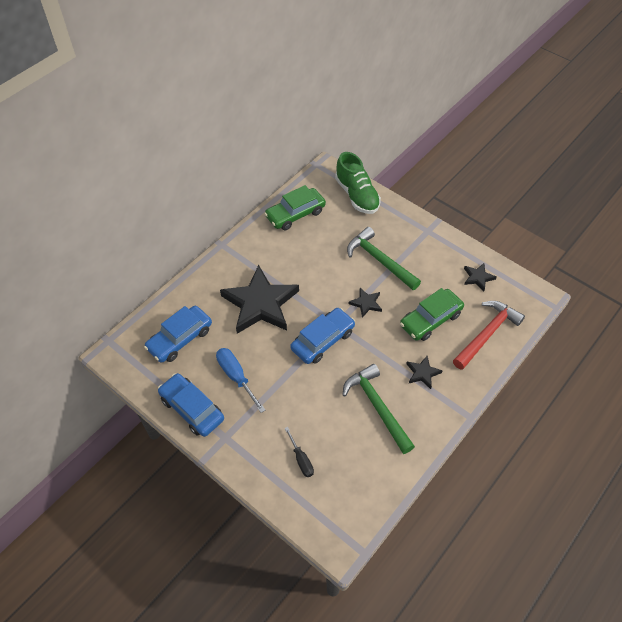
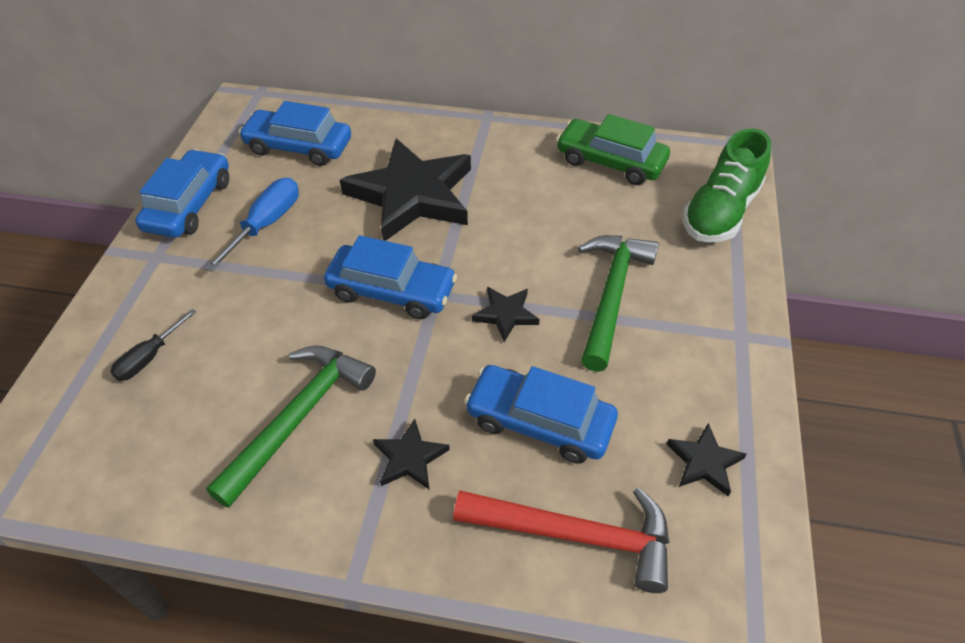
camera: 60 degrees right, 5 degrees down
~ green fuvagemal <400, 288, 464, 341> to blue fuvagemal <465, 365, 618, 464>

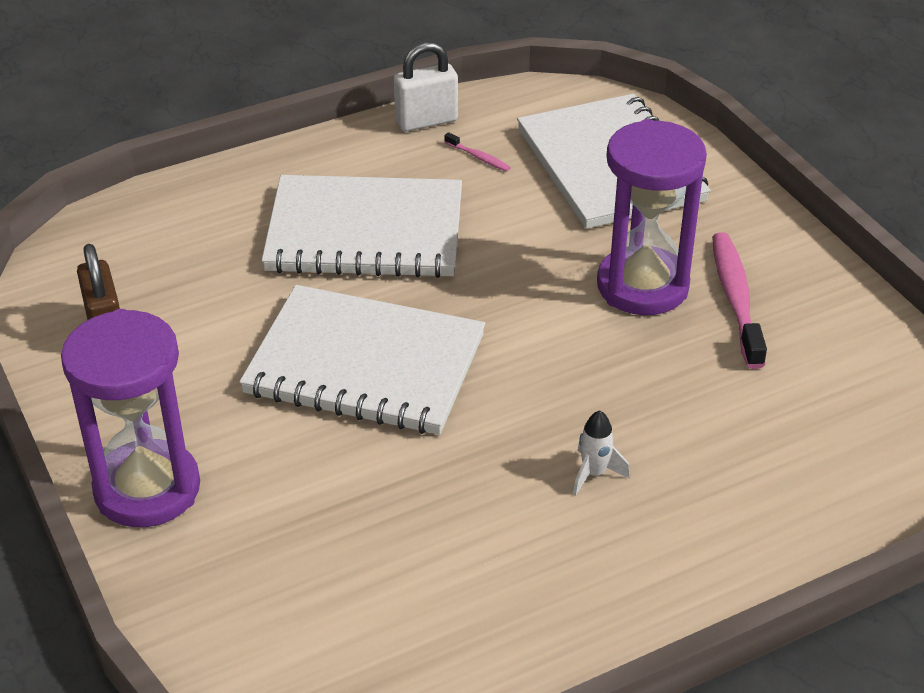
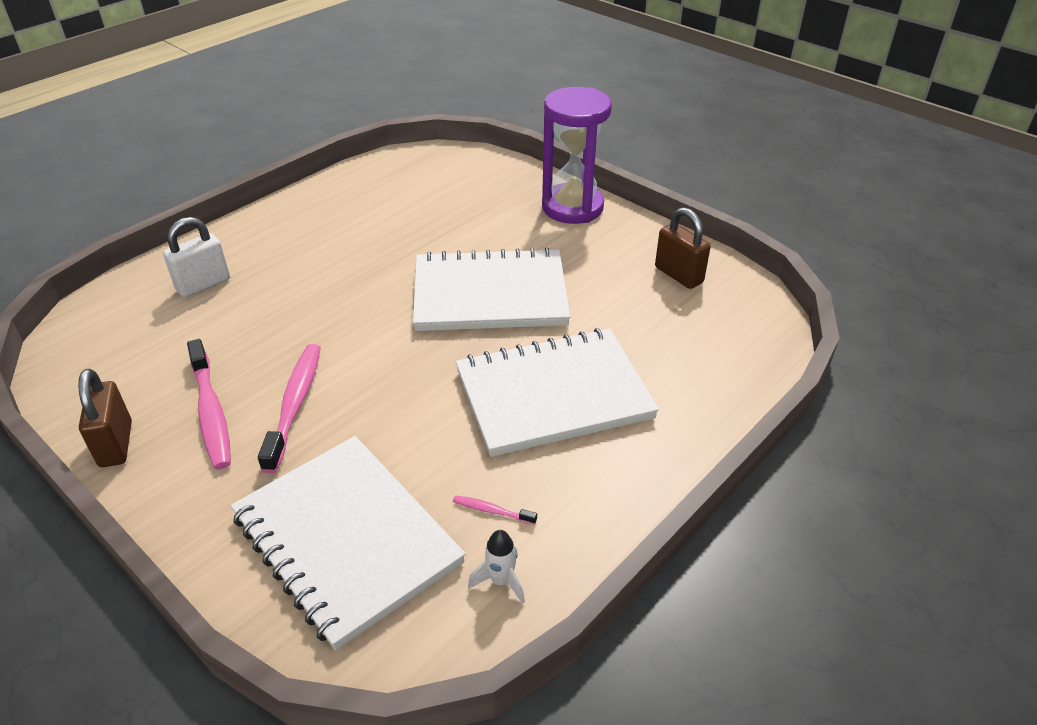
camera: 160 degrees right, 0 degrees up
+ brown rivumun <78, 369, 132, 467>
~ white rivumun <394, 42, 458, 132> to <163, 217, 230, 298>
~ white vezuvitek <573, 410, 630, 496> to <468, 530, 525, 604>
~ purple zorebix <597, 119, 707, 315> to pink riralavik <258, 344, 321, 473>

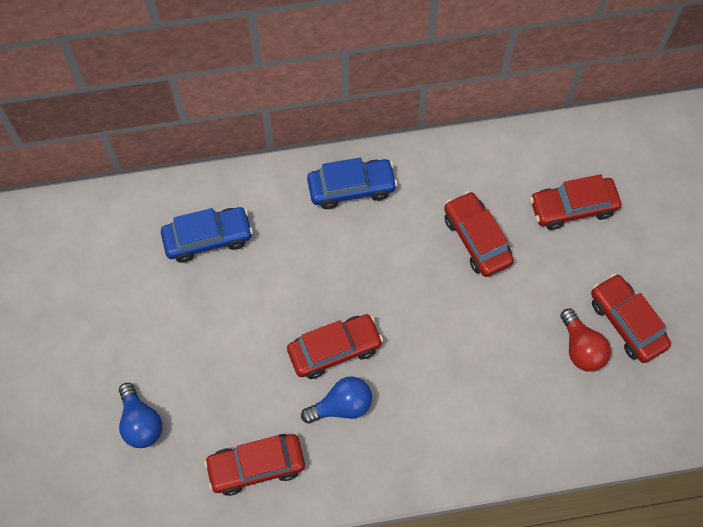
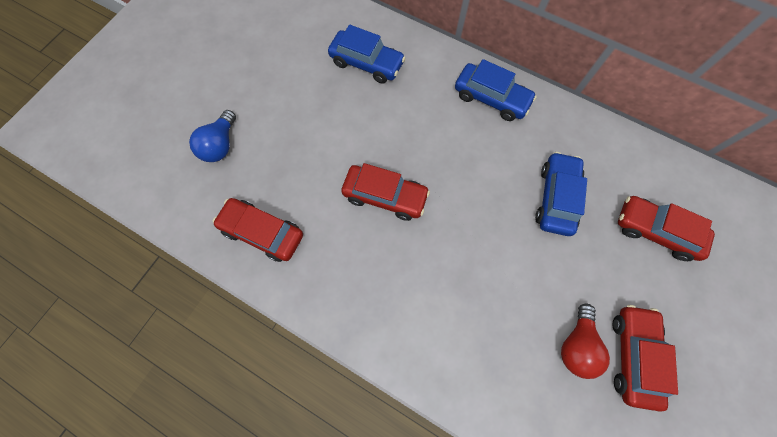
camera: 40 degrees right, 5 degrees up
- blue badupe <301, 377, 372, 424>
~ red fuvagemal <444, 191, 514, 277> to blue fuvagemal <535, 152, 587, 236>

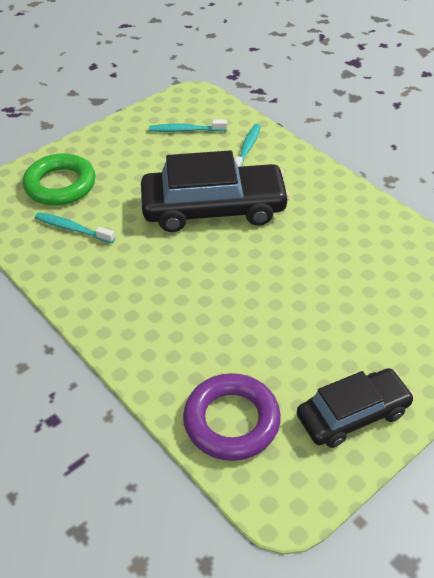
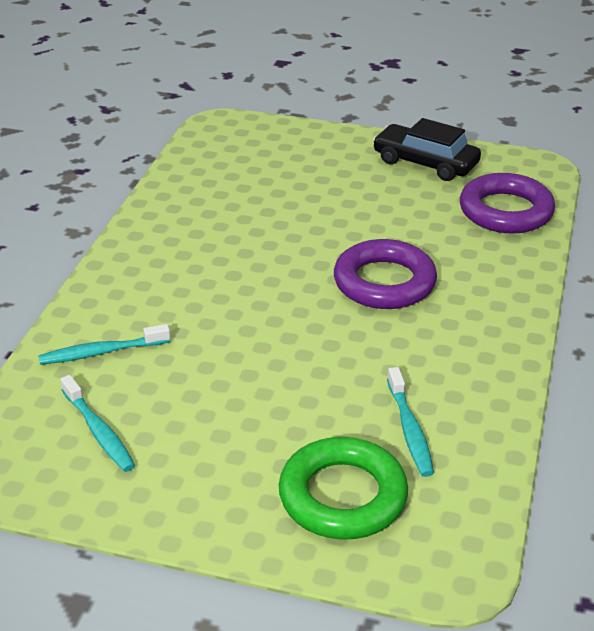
camera: 125 degrees left, 10 degrees down
- black fuvagemal <141, 150, 290, 232>
+ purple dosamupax <334, 239, 437, 309>

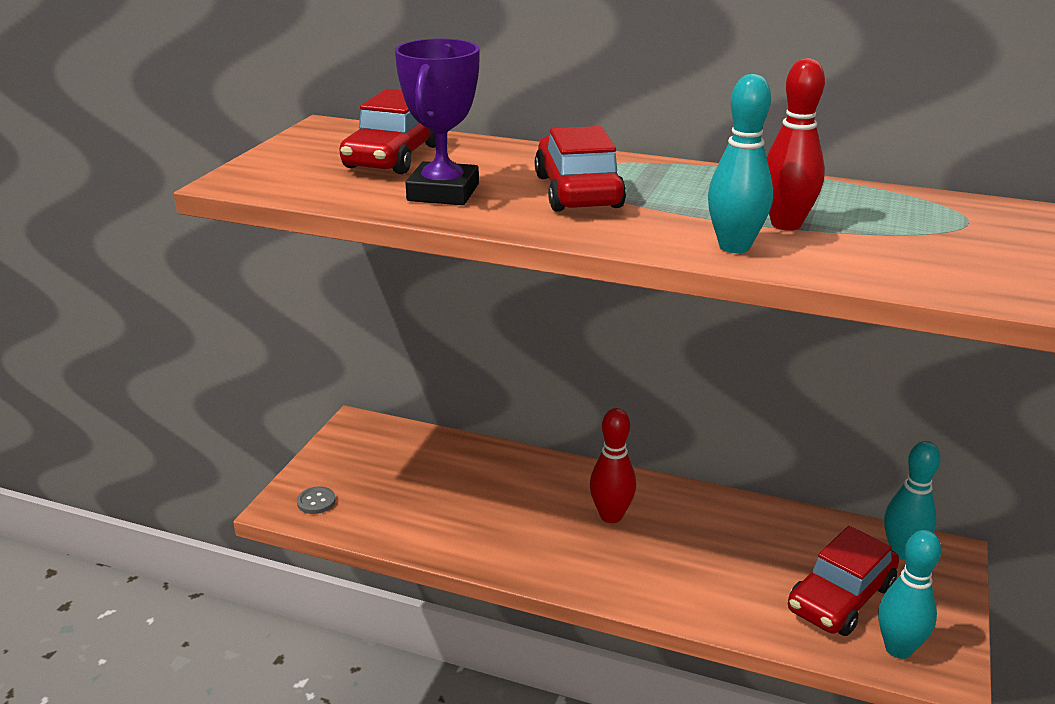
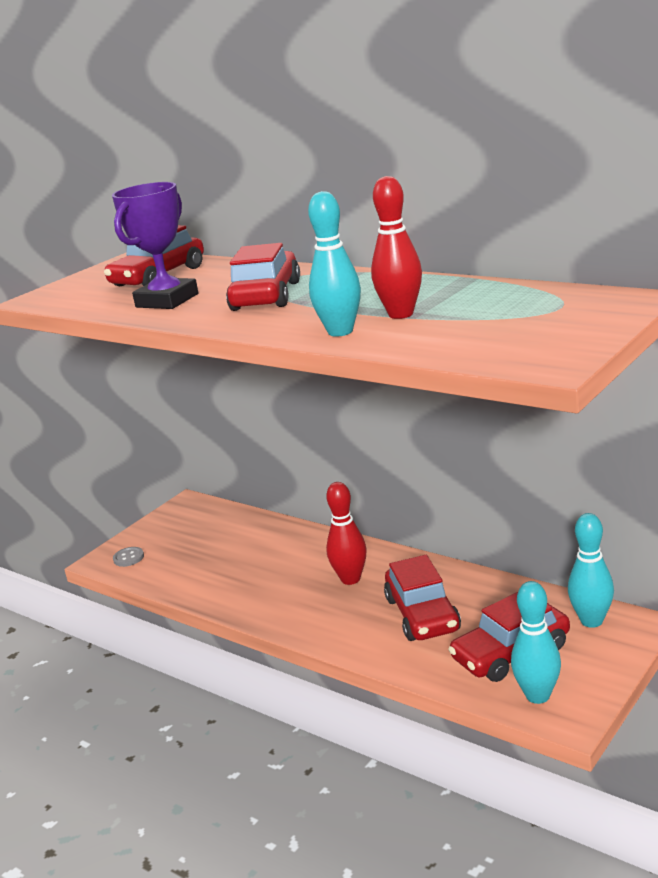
camera: 20 degrees right, 5 degrees down
+ red fuvagemal <384, 555, 461, 641>

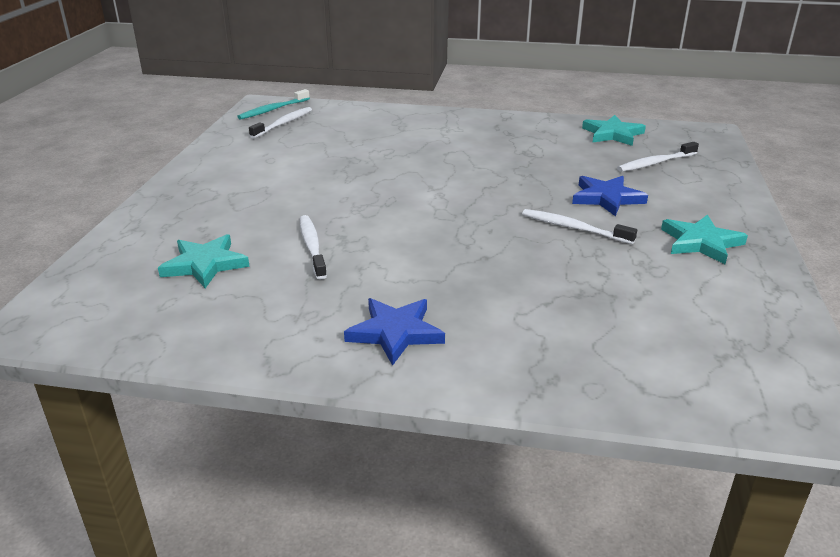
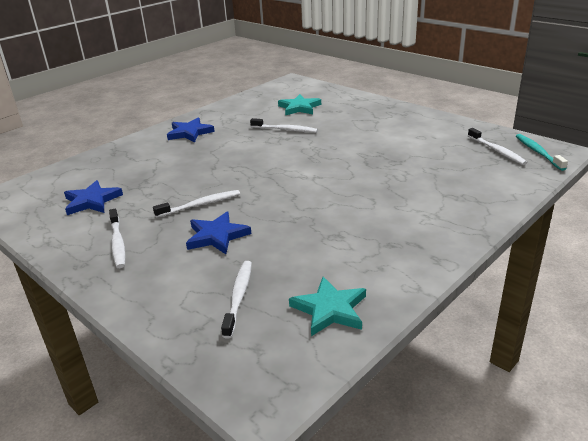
camera: 125 degrees right, 0 degrees up
+ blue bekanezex <64, 180, 123, 215>
~ turquoise bekanezex <661, 215, 748, 264> to white riralavik <109, 209, 126, 268>

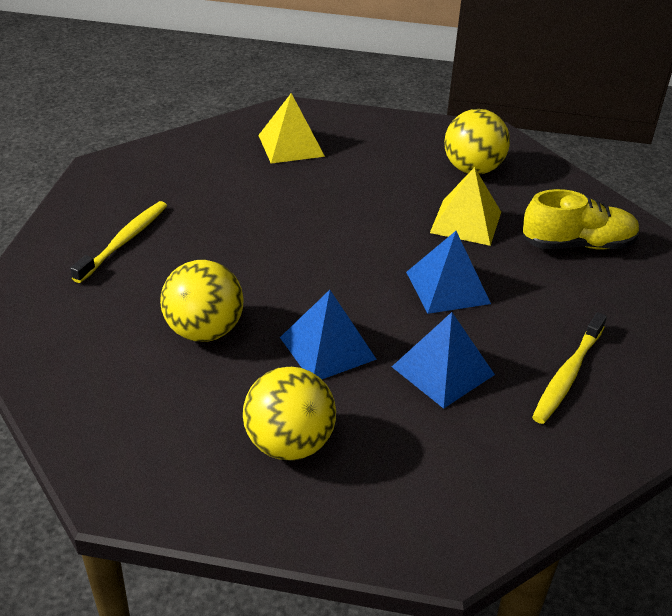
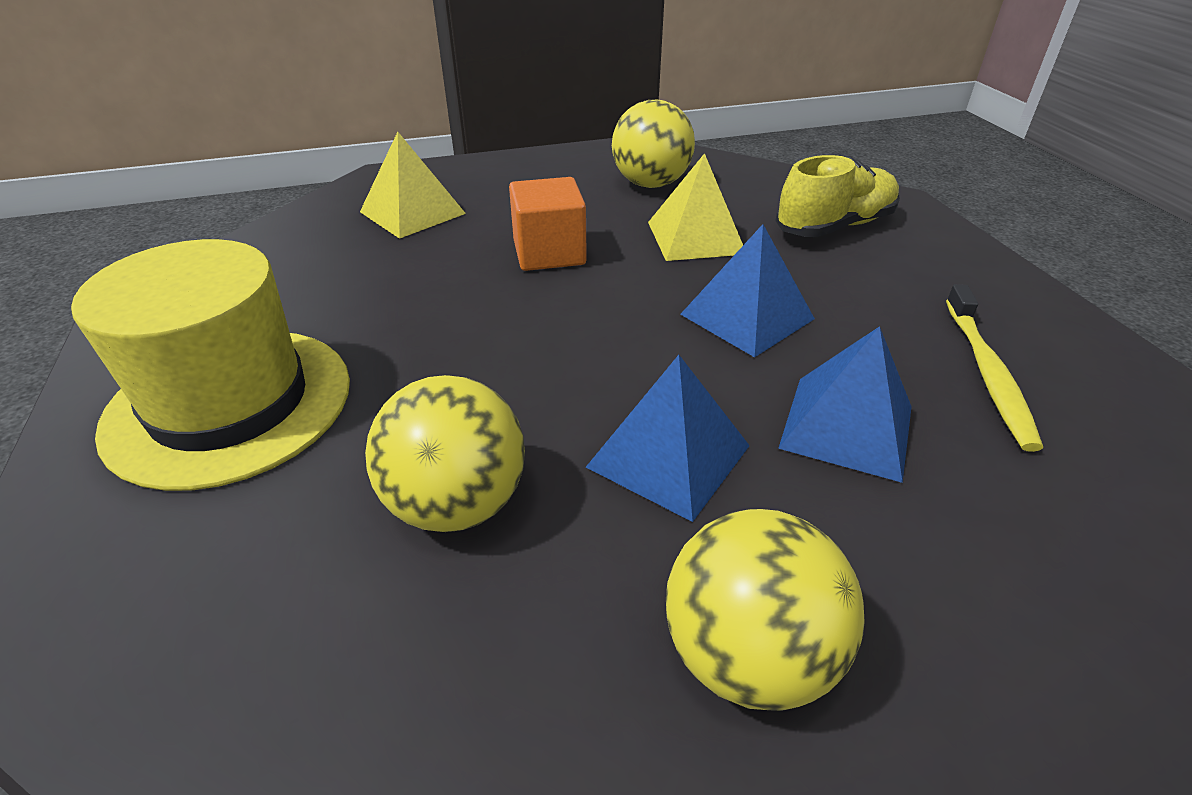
camera: 25 degrees left, 0 degrees up
+ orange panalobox <509, 177, 587, 271>
~ yellow riralavik <70, 201, 167, 283> to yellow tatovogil <71, 239, 350, 491>

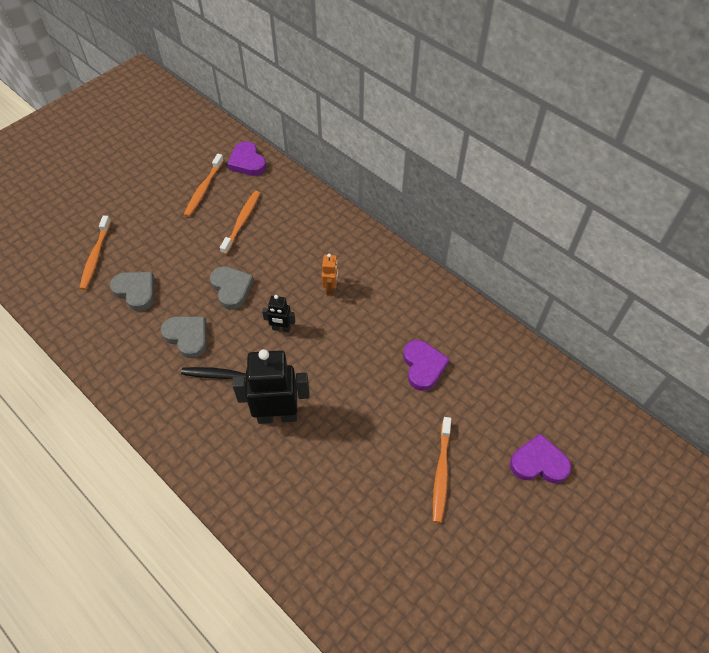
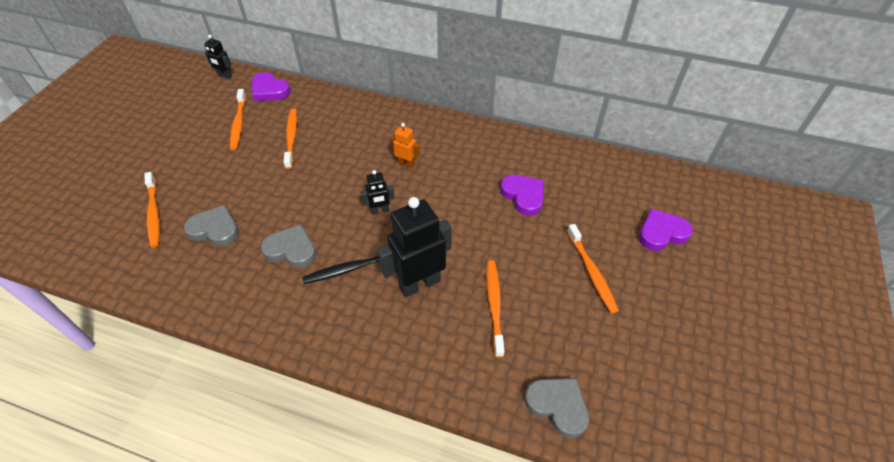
camera: 25 degrees left, 5 degrees down
+ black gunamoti <204, 35, 232, 79>
+ orange riralavik <486, 260, 505, 358>
~ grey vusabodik <210, 266, 254, 310> to <525, 378, 589, 438>
~ orange gunamoti <322, 253, 338, 296> = <391, 123, 420, 169> 45 degrees counterclockwise

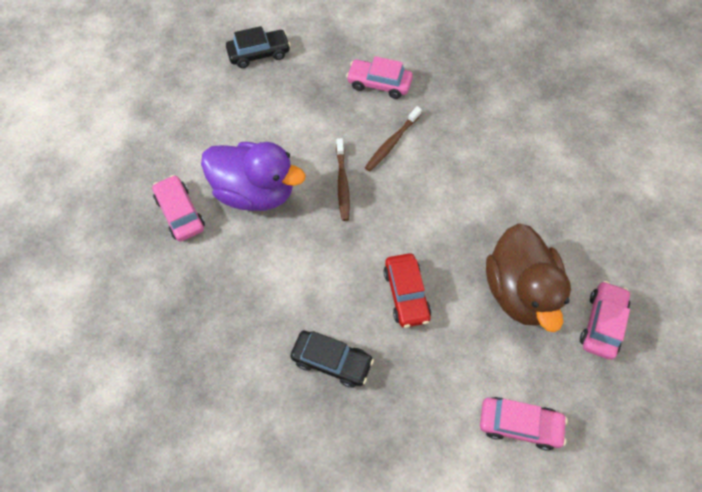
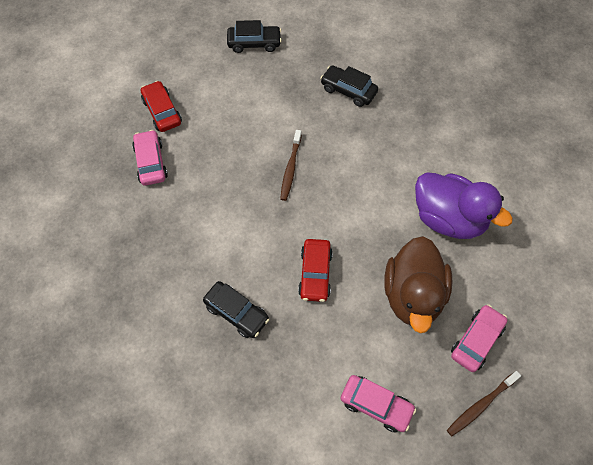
camera: 15 degrees right, 0 degrees up
+ red fuvagemal <141, 81, 182, 132>
~ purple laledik <201, 142, 306, 211> to <415, 172, 513, 239>
~ brown riralavik <365, 106, 422, 171> to <447, 371, 521, 436>
~ pink fuvagemal <346, 56, 413, 99> to black fuvagemal <320, 65, 378, 107>

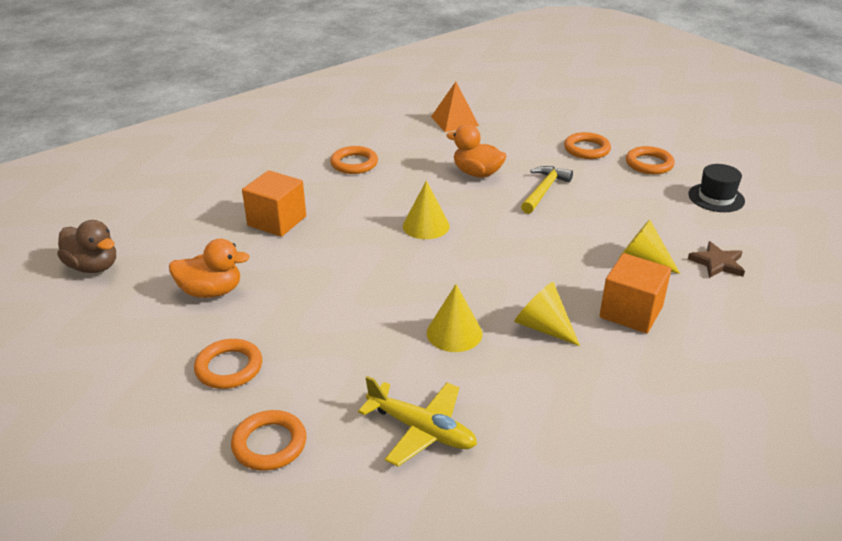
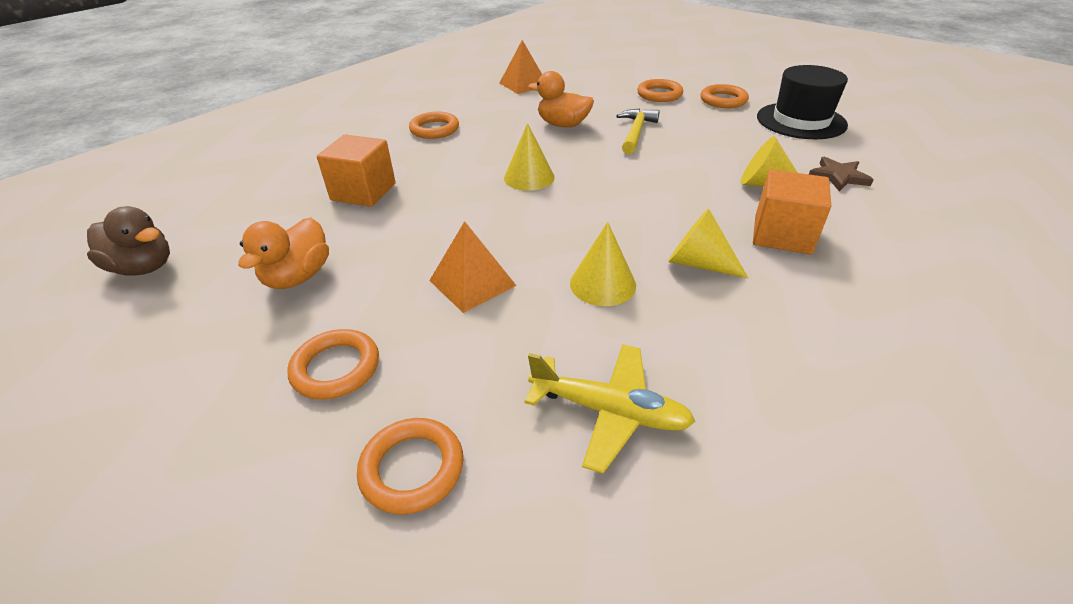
camera: 10 degrees left, 5 degrees up
+ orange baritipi <429, 221, 517, 313>
~ orange laledik <169, 239, 250, 298> = <238, 217, 329, 289> 120 degrees clockwise
~ black tatovogil <688, 164, 745, 212> = <757, 65, 848, 139> x1.58

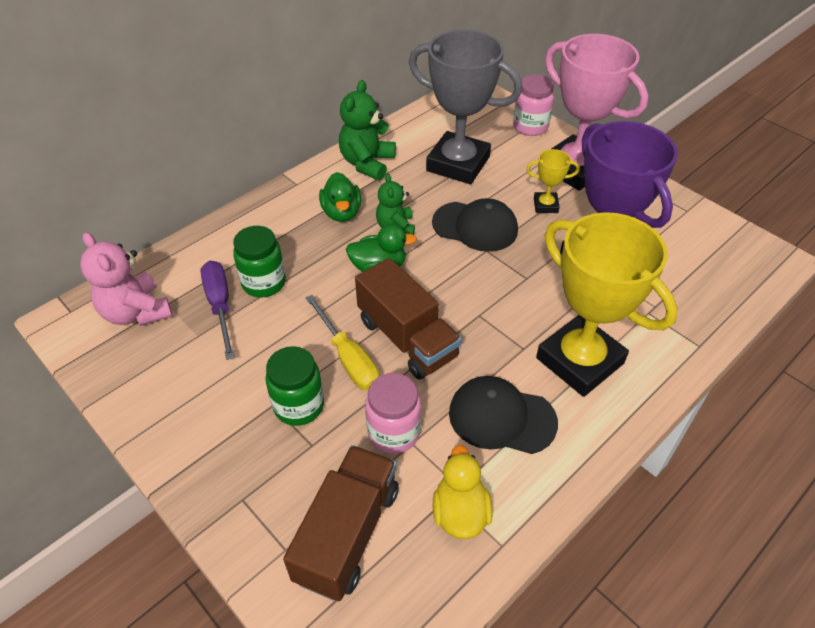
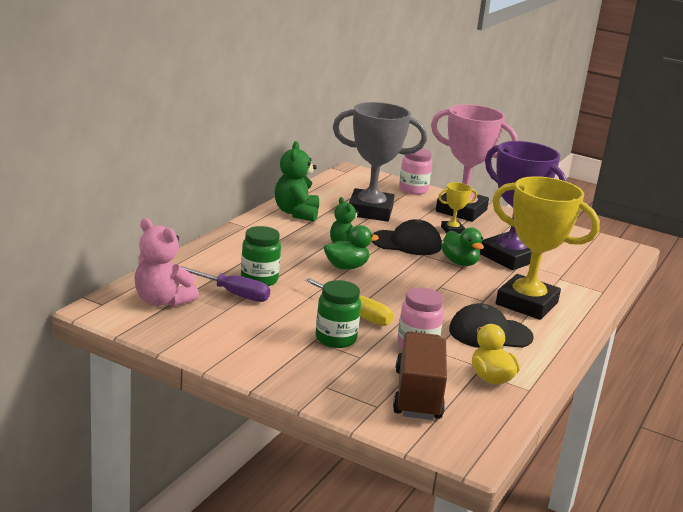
camera: 20 degrees left, 25 degrees down
- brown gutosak <355, 258, 462, 380>
~ green laledik <319, 172, 361, 222> to <441, 227, 484, 266>
~ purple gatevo <201, 261, 235, 360> = <181, 266, 270, 302> 150 degrees clockwise

